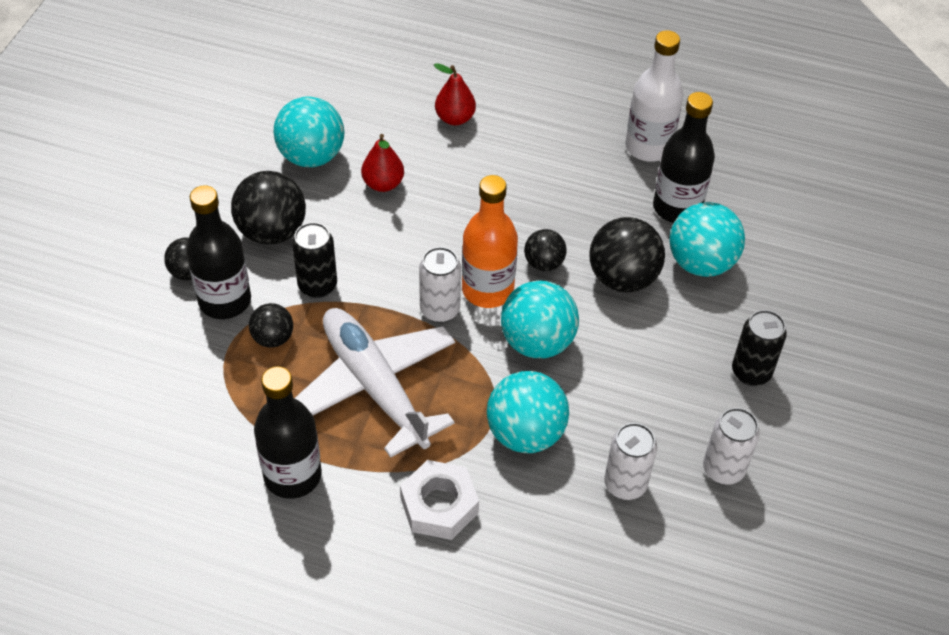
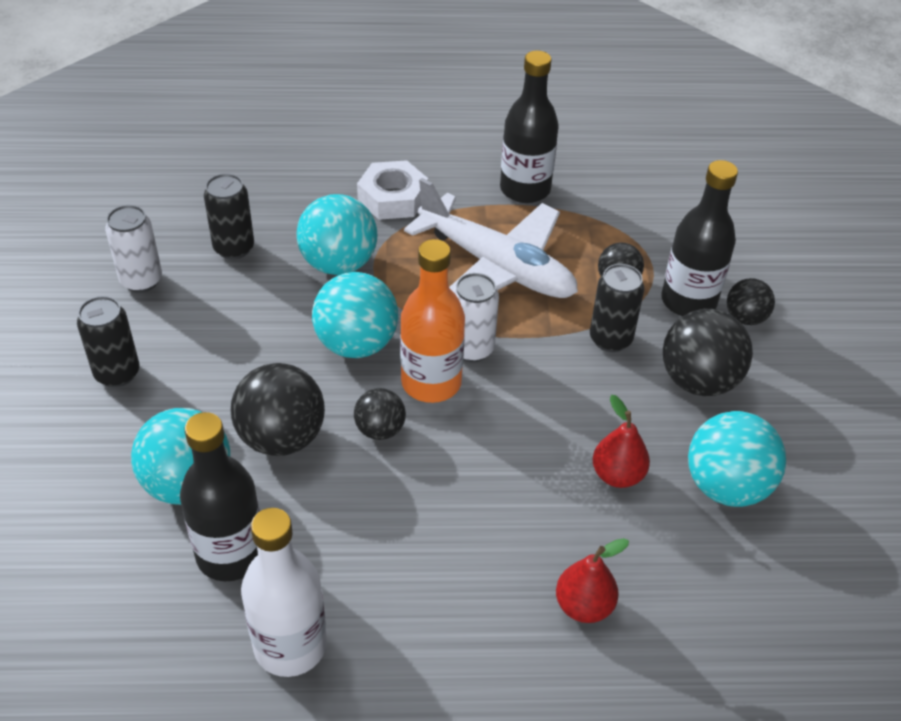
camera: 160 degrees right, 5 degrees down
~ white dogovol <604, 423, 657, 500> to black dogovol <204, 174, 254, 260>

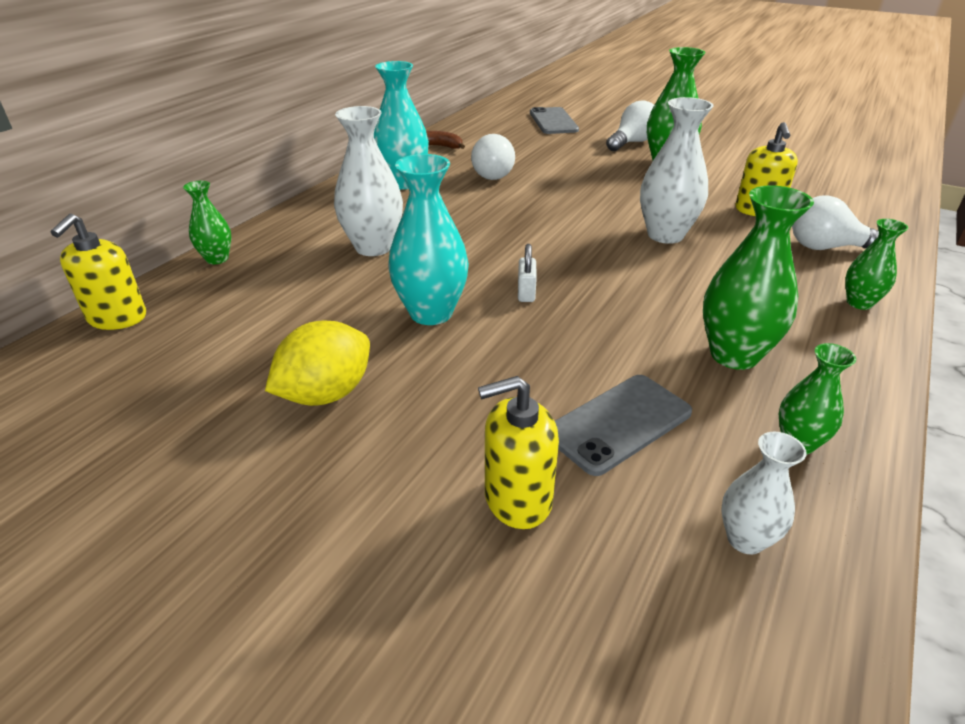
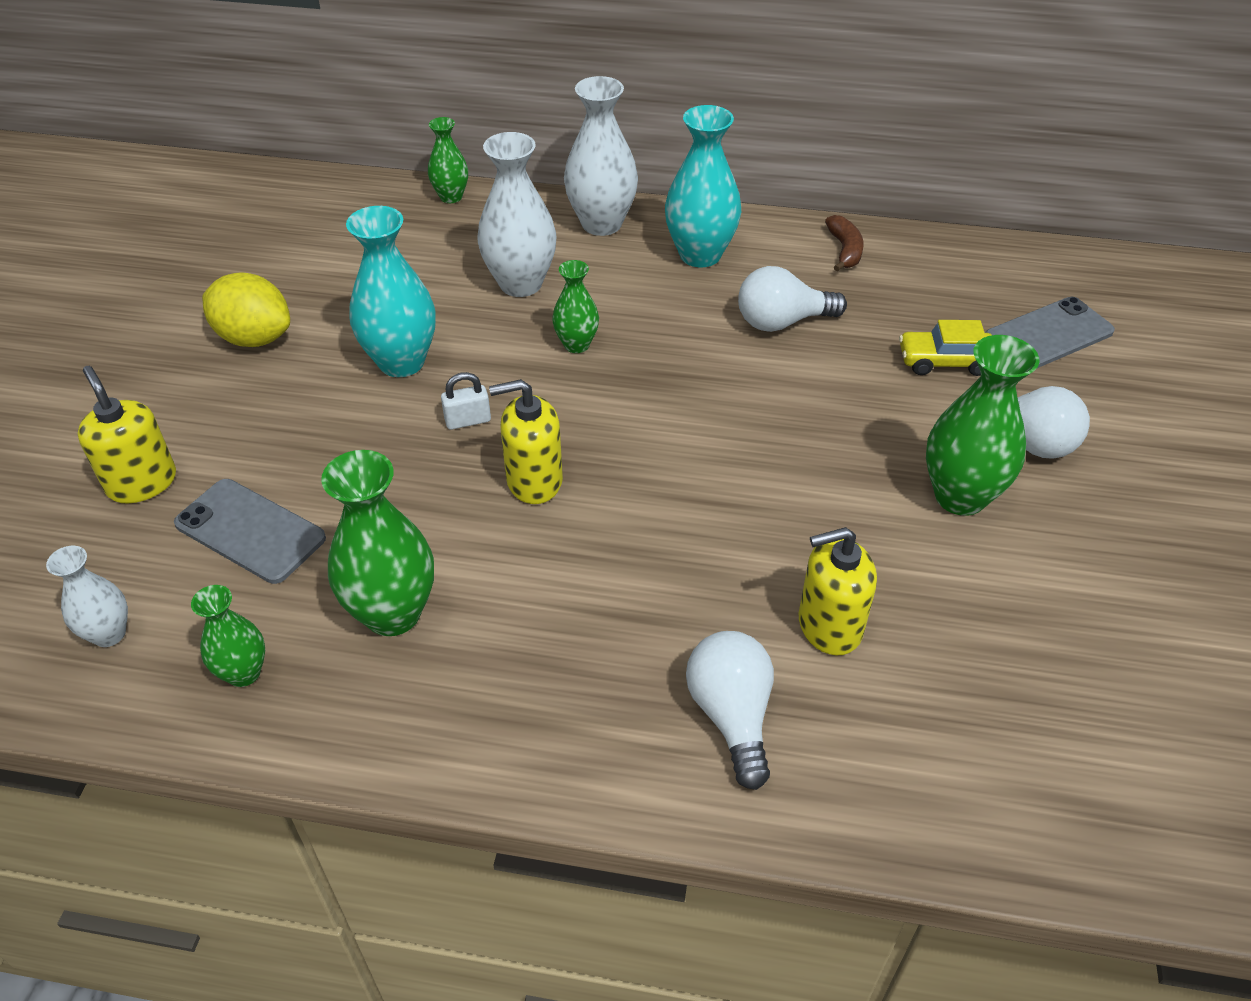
camera: 70 degrees right, 10 degrees up
+ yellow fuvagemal <899, 320, 992, 376>
~ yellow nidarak <50, 214, 146, 330> to <489, 379, 563, 504>
~ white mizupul <640, 97, 714, 244> to <564, 76, 638, 236>
~ green mizupul <845, 219, 908, 310> to <552, 260, 599, 353>

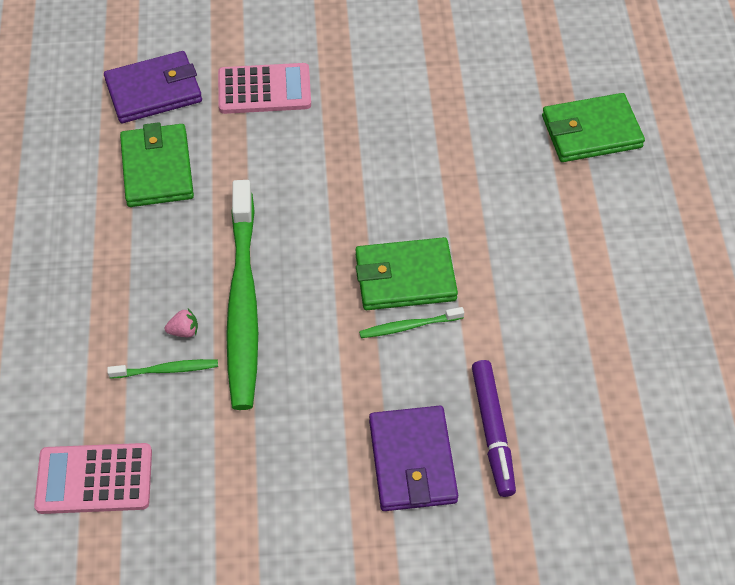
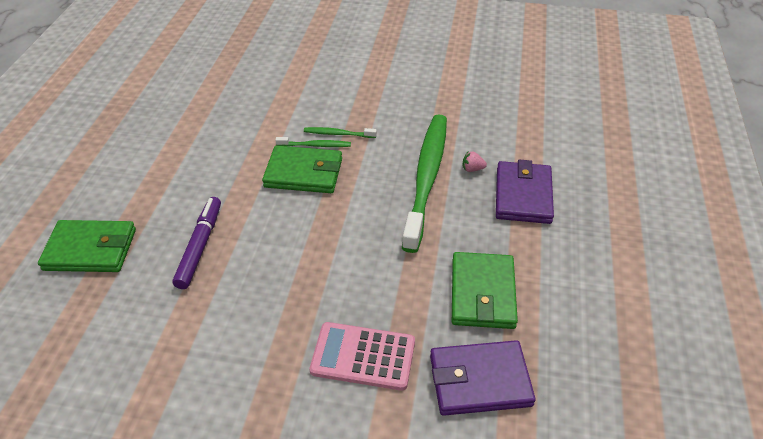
camera: 165 degrees left, 10 degrees down
- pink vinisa <34, 443, 152, 514>
~ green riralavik <107, 359, 218, 379> to <304, 127, 377, 138>
~ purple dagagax <369, 406, 458, 511> to <496, 160, 554, 224>
~ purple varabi <472, 360, 516, 497> to <172, 197, 221, 289>

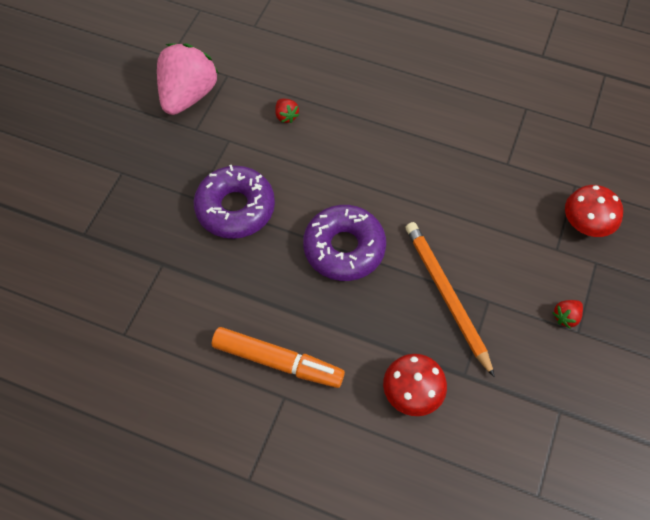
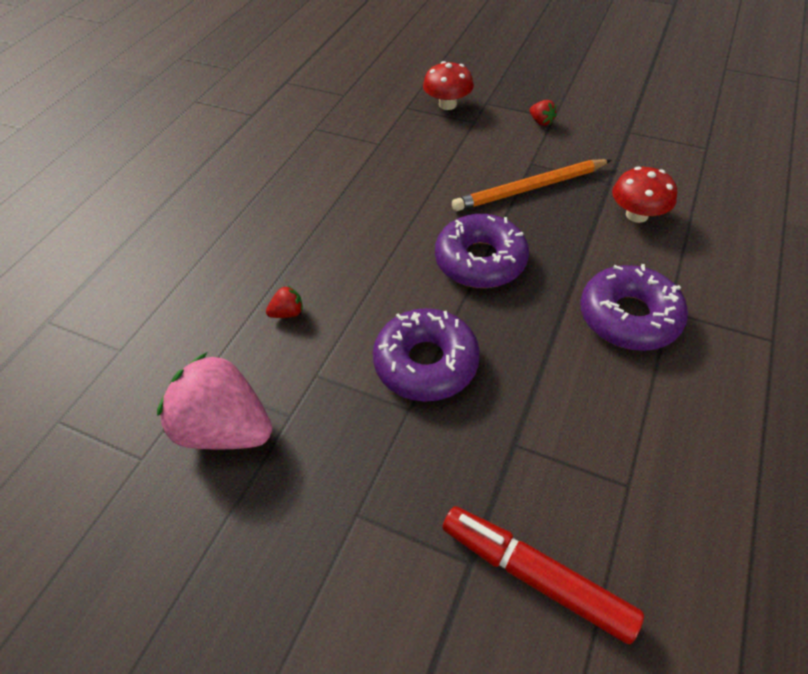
camera: 85 degrees left, 10 degrees down
+ red varabi <442, 506, 644, 644>
~ orange varabi <212, 327, 345, 388> to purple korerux <580, 264, 688, 351>

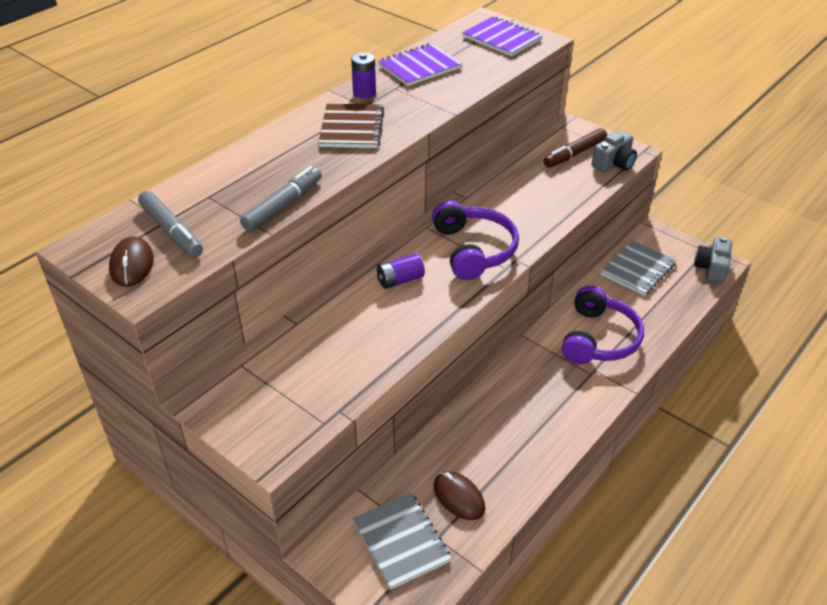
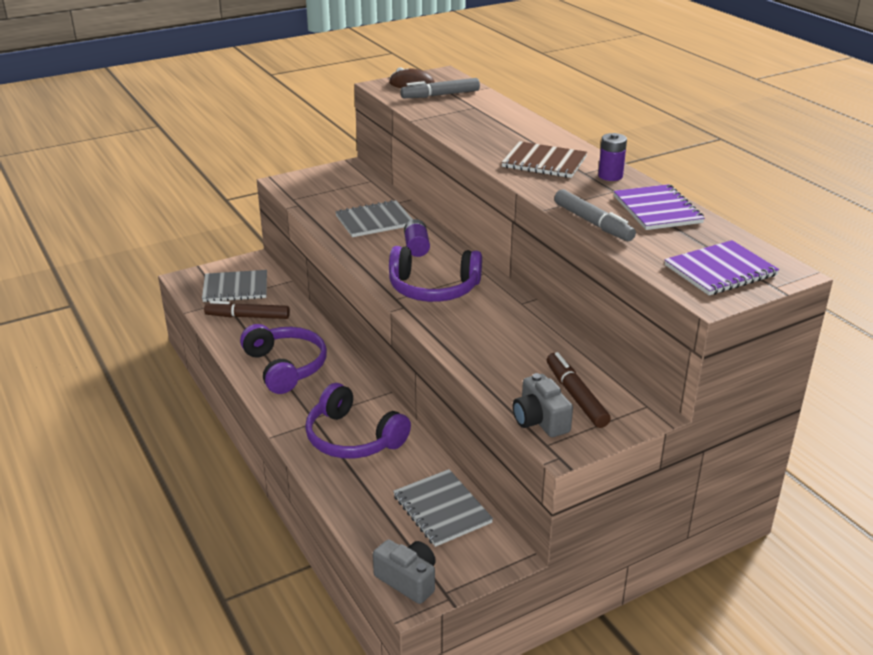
camera: 110 degrees right, 10 degrees down
+ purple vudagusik <240, 324, 327, 394>
+ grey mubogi <335, 200, 413, 237>
~ grey varabi <240, 166, 322, 231> to <554, 189, 636, 241>
~ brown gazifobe <433, 471, 485, 520> to brown varabi <204, 301, 290, 319>

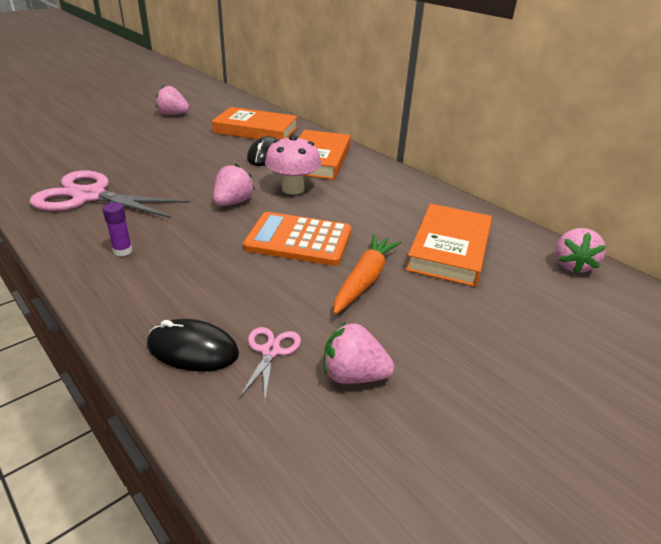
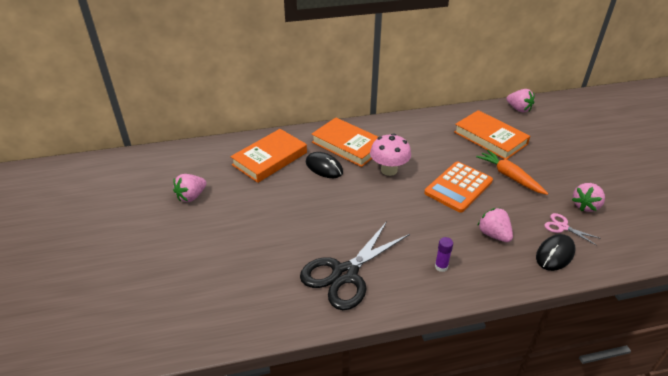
camera: 60 degrees left, 5 degrees up
~ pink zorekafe <213, 164, 255, 206> to <477, 208, 513, 242>
~ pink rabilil <29, 170, 190, 218> to black rabilil <300, 221, 410, 310>

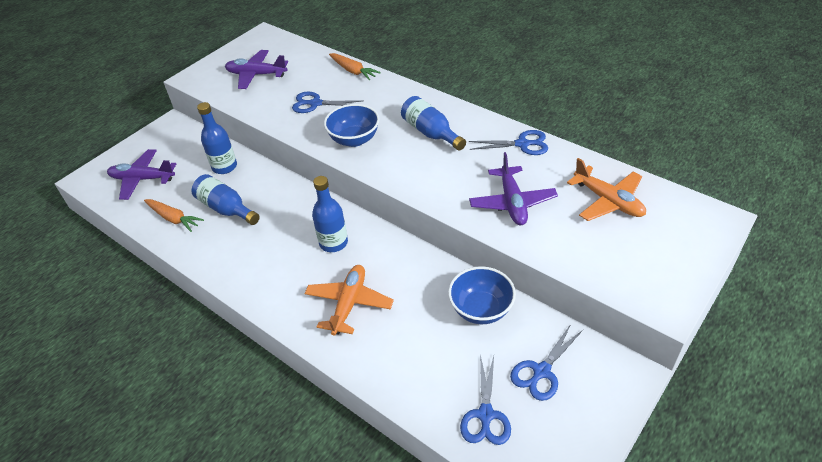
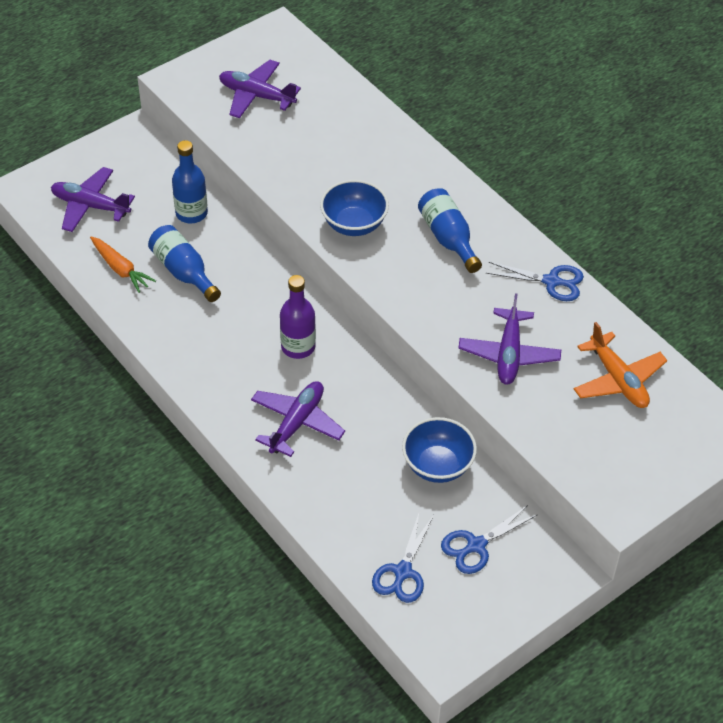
camera: 10 degrees right, 5 degrees up
- blue rabilil <292, 92, 362, 113>
- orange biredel <329, 53, 381, 80>
~ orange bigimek <304, 265, 394, 336> to purple bigimek <251, 381, 345, 457>
~ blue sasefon <312, 176, 348, 252> to purple sasefon <280, 275, 316, 359>

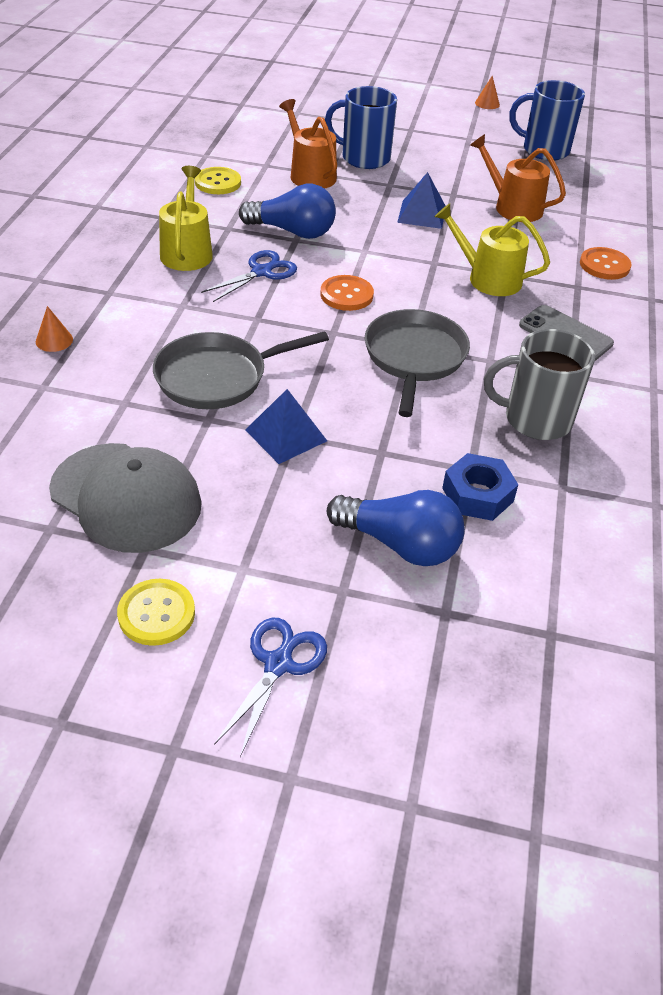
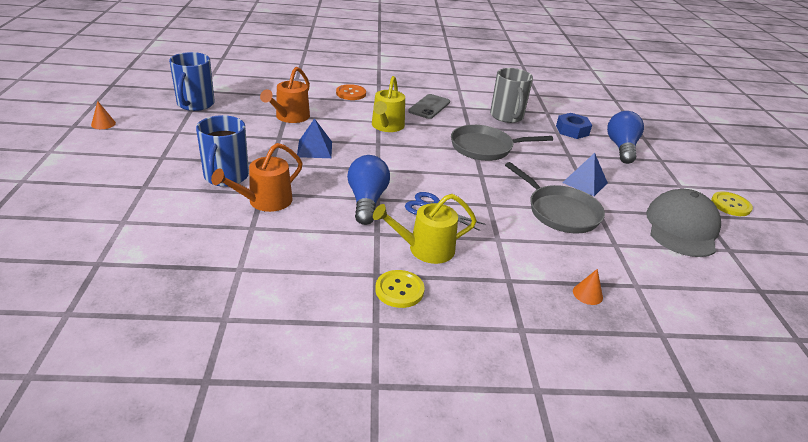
camera: 105 degrees left, 10 degrees down
- blue rabilil <214, 618, 327, 757>
- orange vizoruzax <320, 275, 374, 311>
~ yellow vizoruzax <195, 167, 241, 194> to <375, 270, 425, 308>

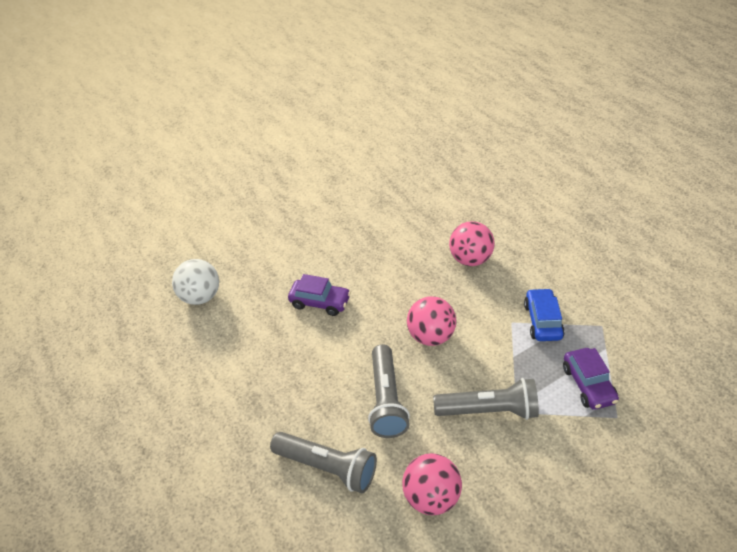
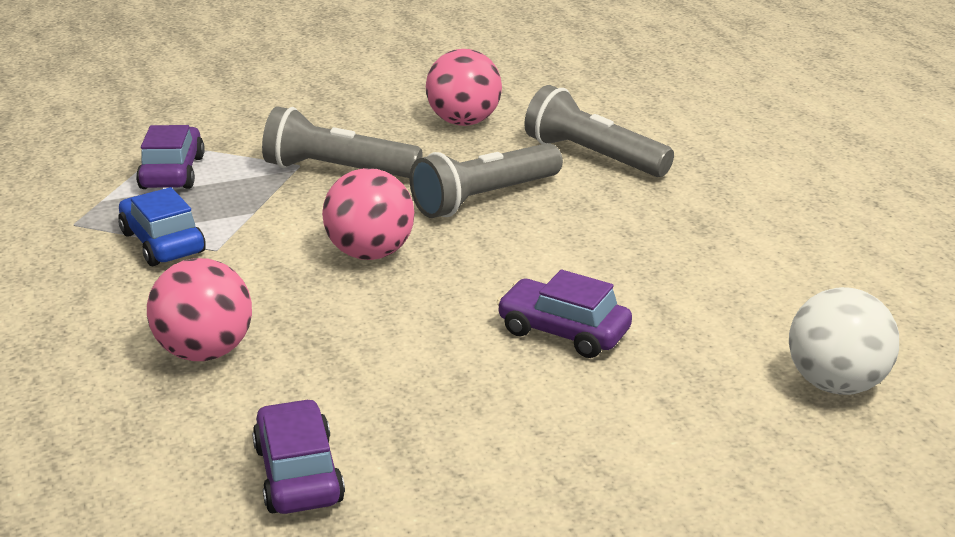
camera: 170 degrees left, 15 degrees down
+ purple fuvagemal <252, 399, 345, 514>
~ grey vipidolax <368, 344, 410, 438> = <410, 143, 563, 218> 135 degrees counterclockwise
~ blue fuvagemal <524, 288, 565, 341> = <118, 187, 206, 266> 135 degrees clockwise

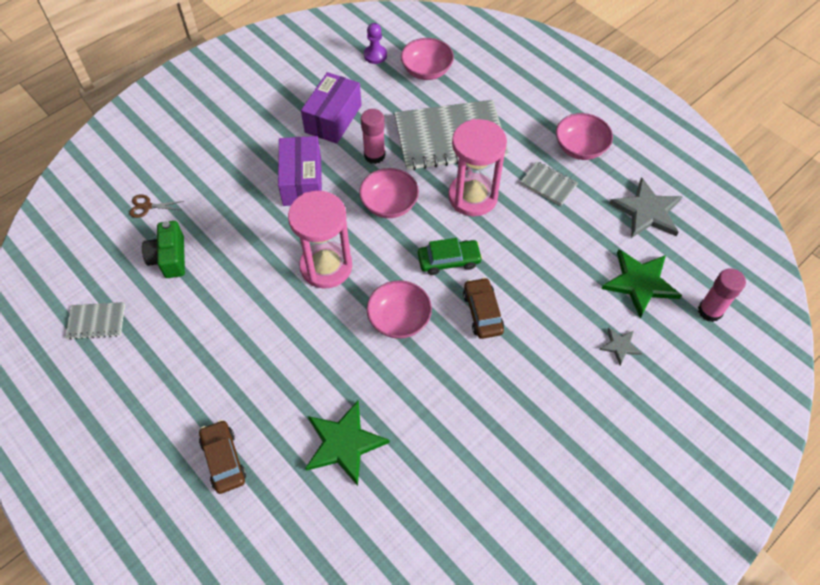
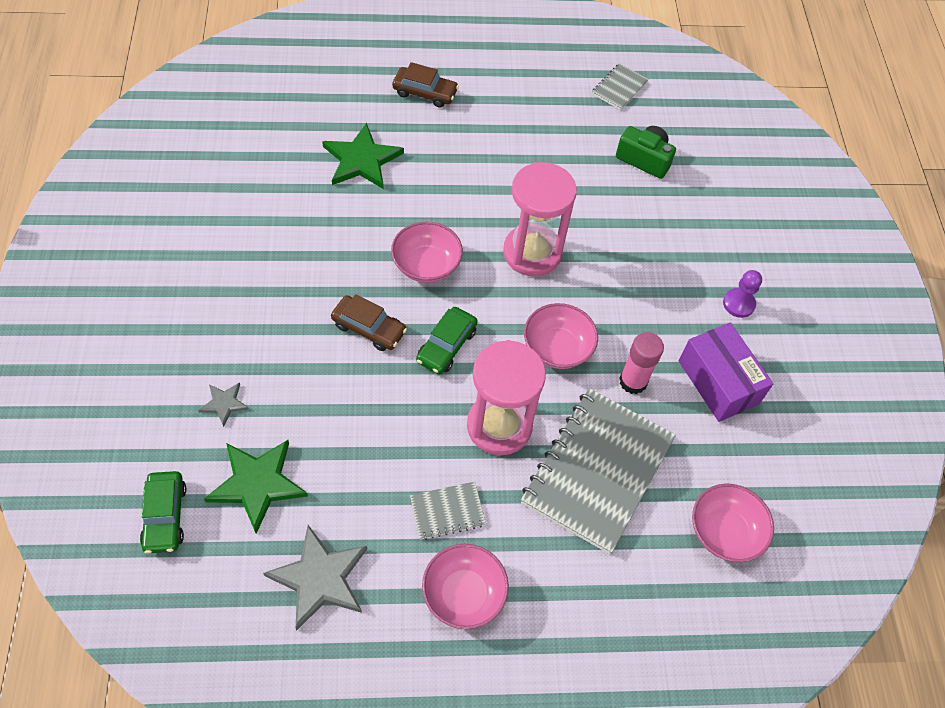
camera: 125 degrees right, 0 degrees up
- brown rabilil <129, 194, 184, 218>
- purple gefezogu <278, 136, 322, 206>
~ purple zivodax <364, 23, 387, 64> to <723, 270, 762, 318>
~ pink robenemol <698, 268, 746, 322> to green fuvagemal <140, 471, 186, 554>

